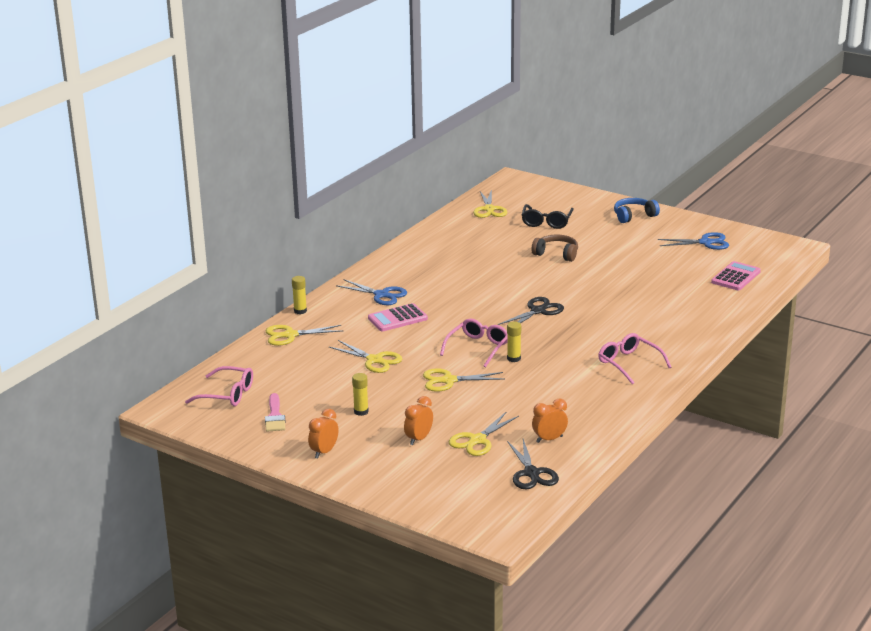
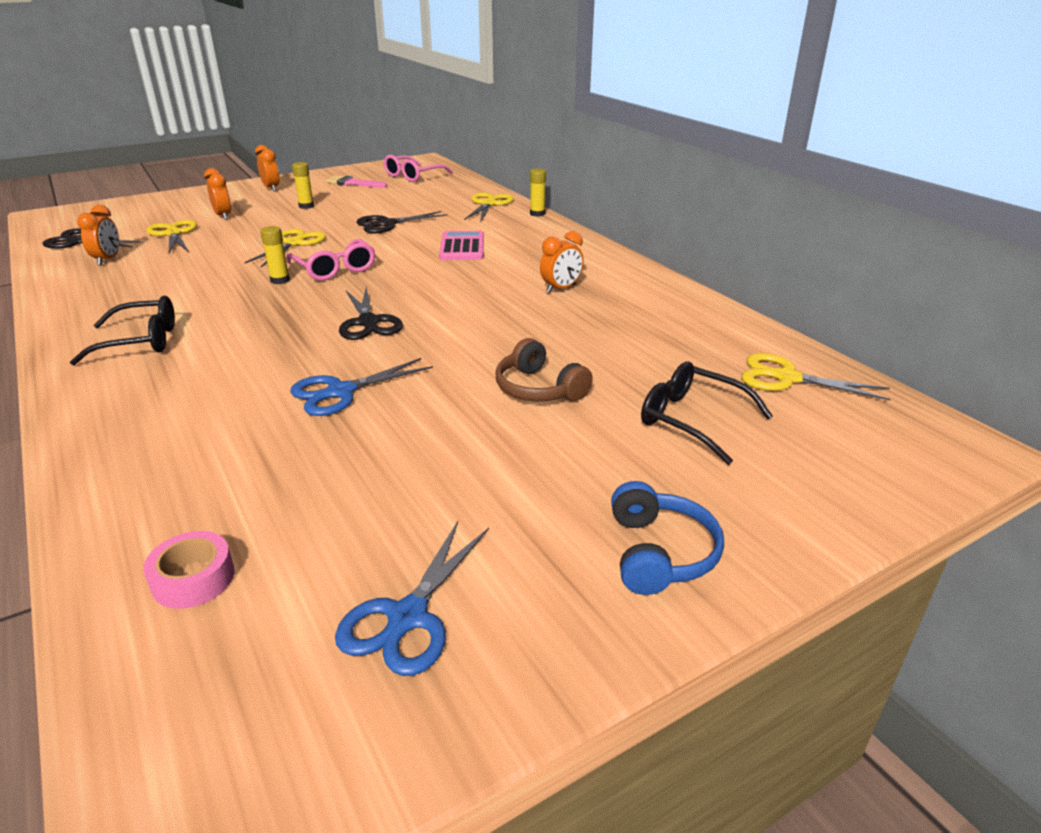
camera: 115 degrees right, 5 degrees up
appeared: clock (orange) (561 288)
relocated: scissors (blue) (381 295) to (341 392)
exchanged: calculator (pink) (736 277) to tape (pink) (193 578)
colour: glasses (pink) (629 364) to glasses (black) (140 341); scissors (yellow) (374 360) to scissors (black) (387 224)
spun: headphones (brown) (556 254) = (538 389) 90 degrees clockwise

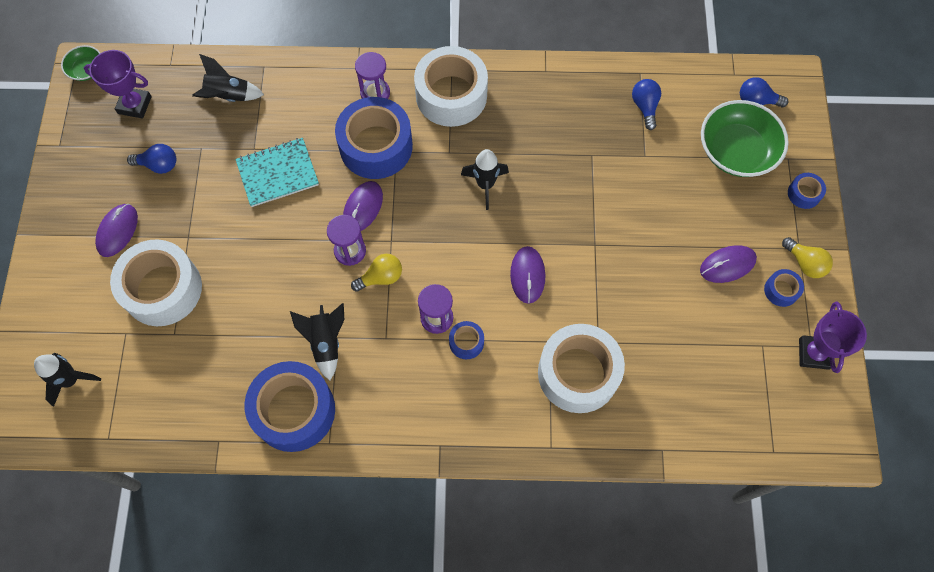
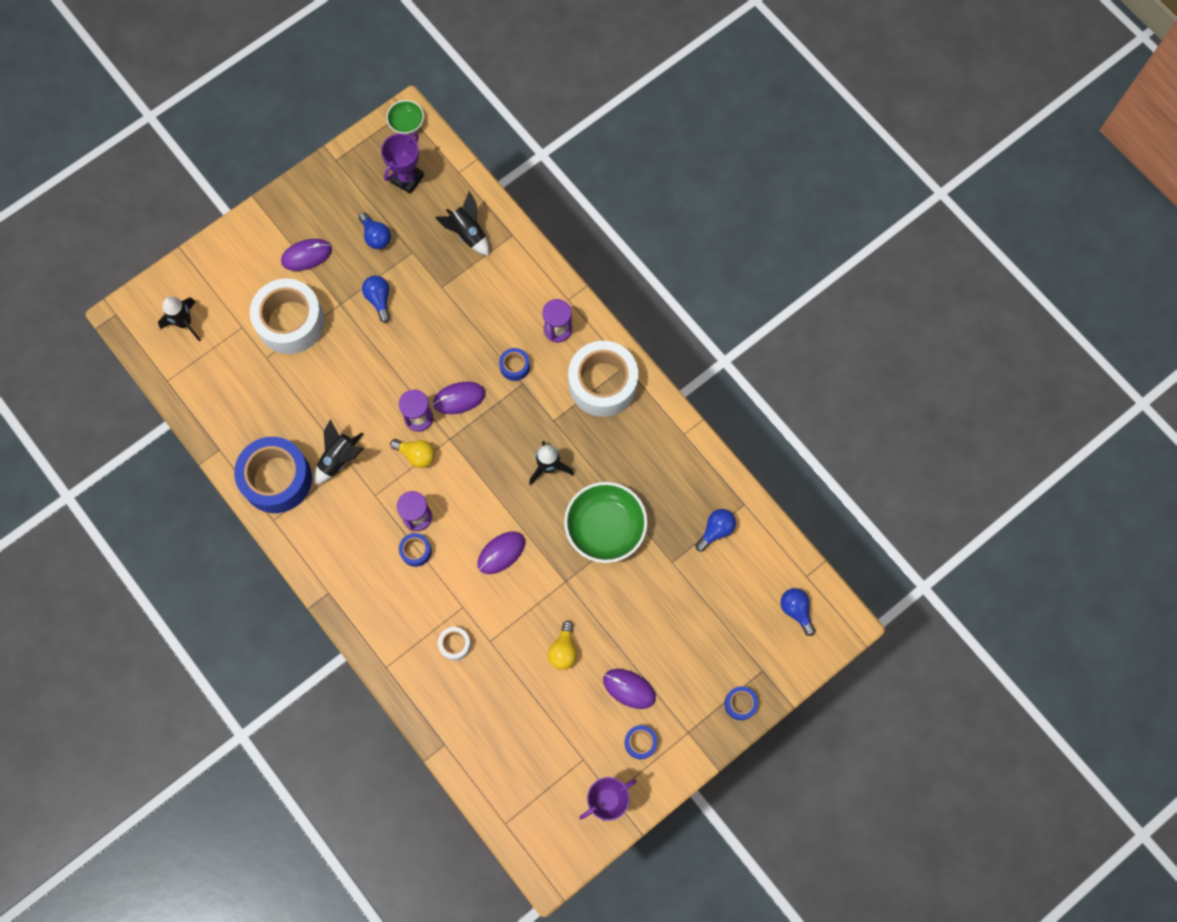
camera: 50 degrees right, 5 degrees up
missing: notebook (turquoise) (278 173)
appeared: light bulb (blue) (379 299)
relocated: light bulb (yellow) (805 263) to (563 650); bowl (green) (736 151) to (605 527)
spun: trophy (purple) (134 105) = (407 179) 60 degrees clockwise
size: tape (white) (578 373) = (455 644) x0.44; tape (blue) (376 146) = (515 366) x0.44

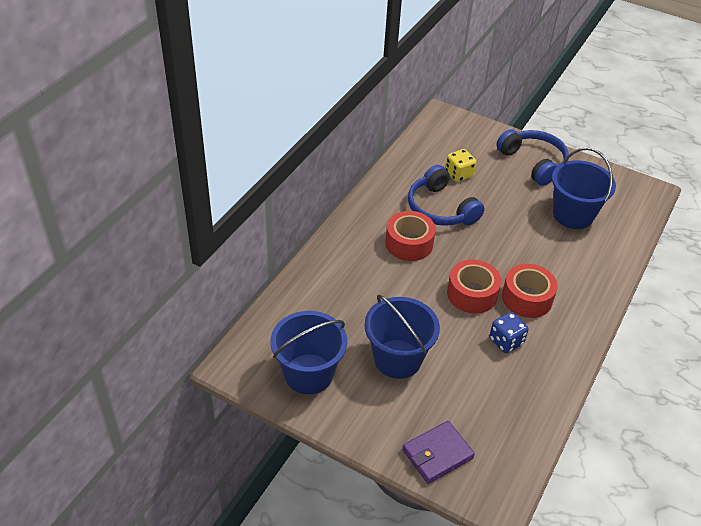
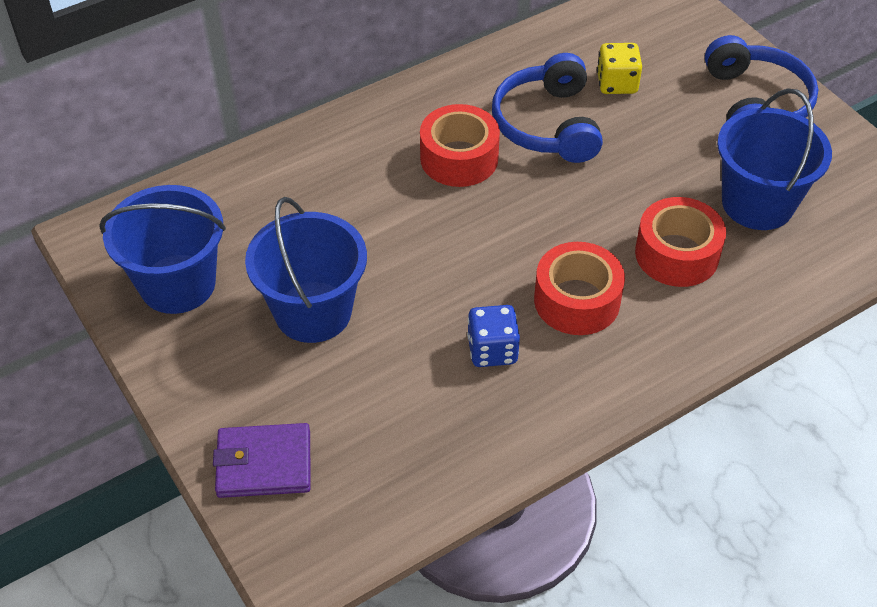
camera: 30 degrees right, 5 degrees up
relocated: tape (red) (472 294) to (676 254)

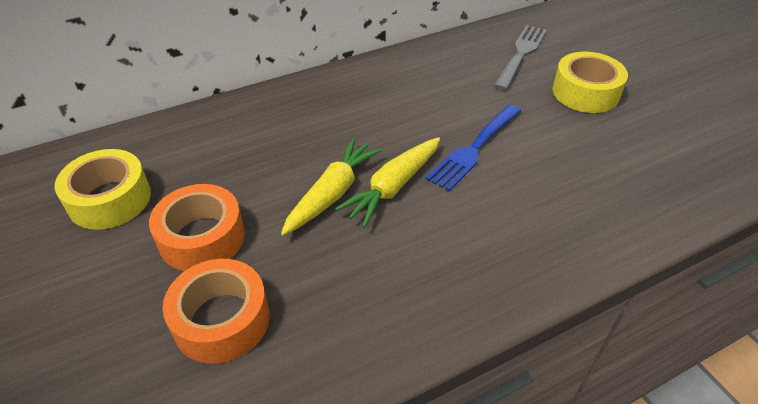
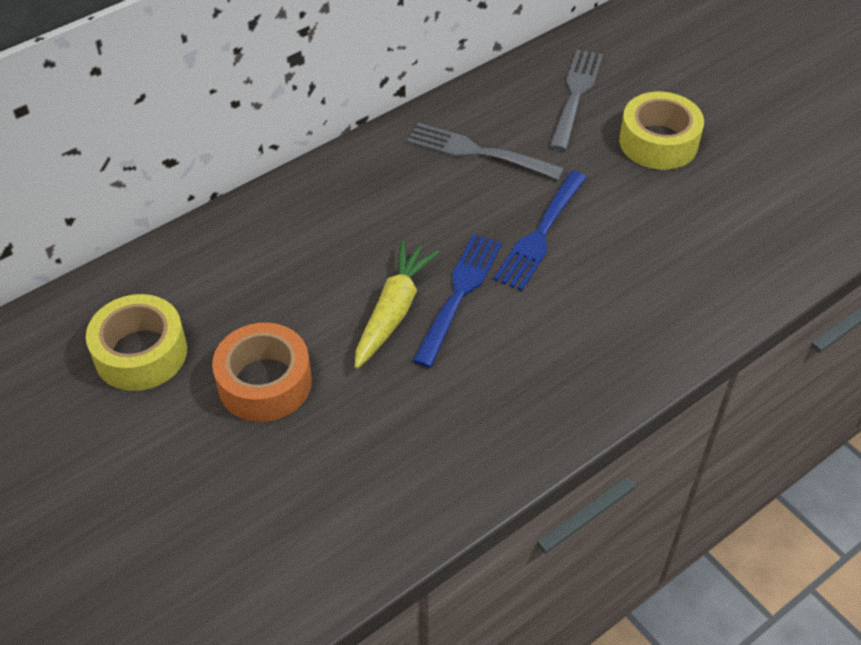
camera: 10 degrees left, 5 degrees up
missing: tape (orange) (221 320)
appeared: fork (grey) (478 152)
exchanged: carrot (yellow) (393 187) to fork (blue) (459 294)

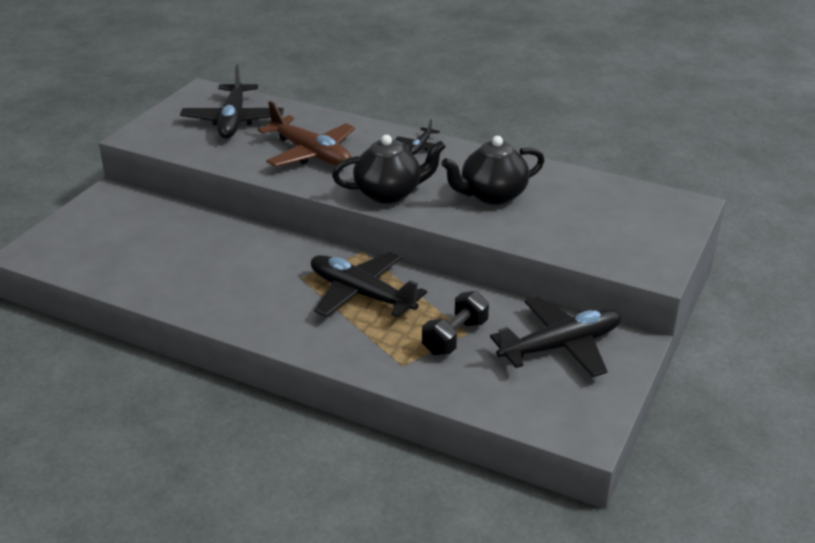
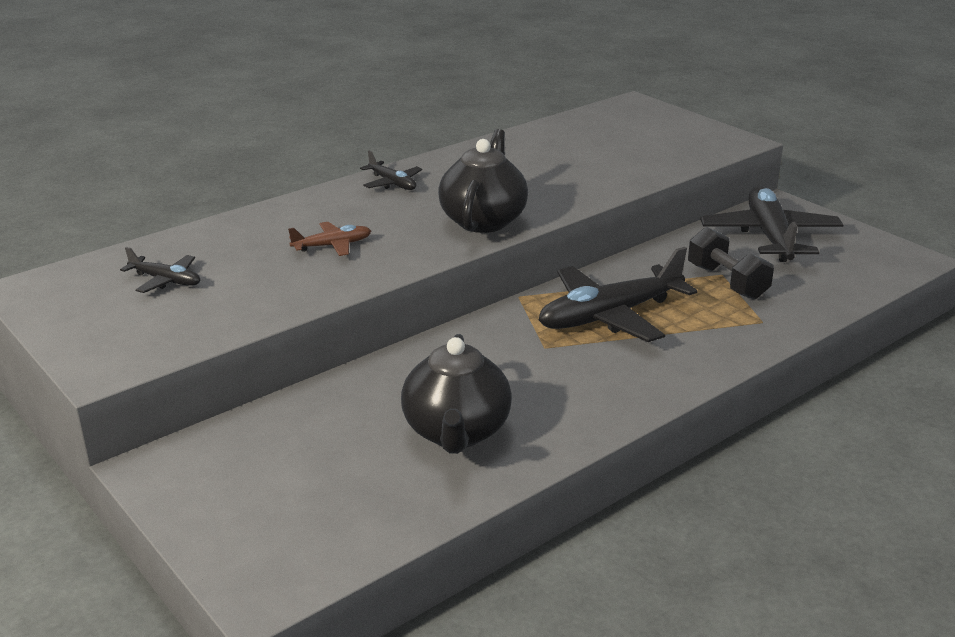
camera: 65 degrees left, 5 degrees down
relocated: teapot (black) (492 195) to (456 432)
size: plane (black) (233 121) = (166 280) x0.48; plane (brown) (311 153) = (333 246) x0.48

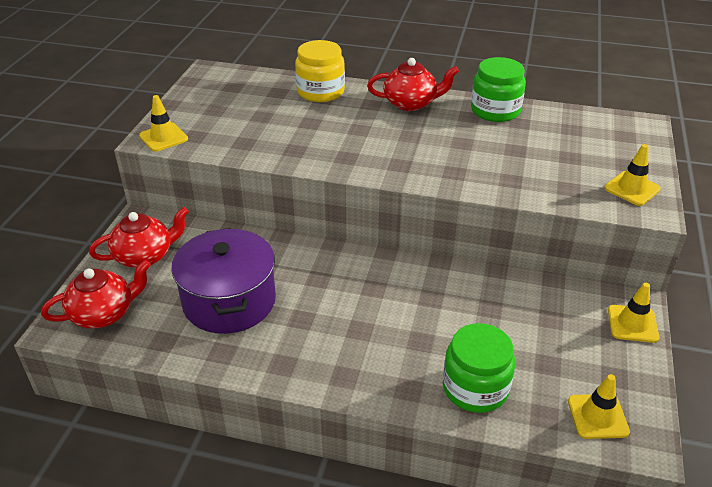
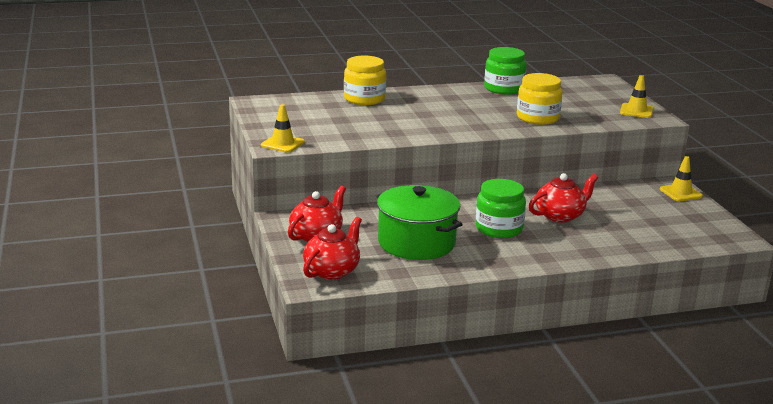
camera: 30 degrees left, 15 degrees down
missing: traffic cone (yellow) (597 416)
appeared: jar (yellow) (537 118)
relocated: jar (green) (475 388) to (499 228); teapot (red) (411 103) to (560 216)
colour: pot (purple) (229 301) to pot (green) (416 242)

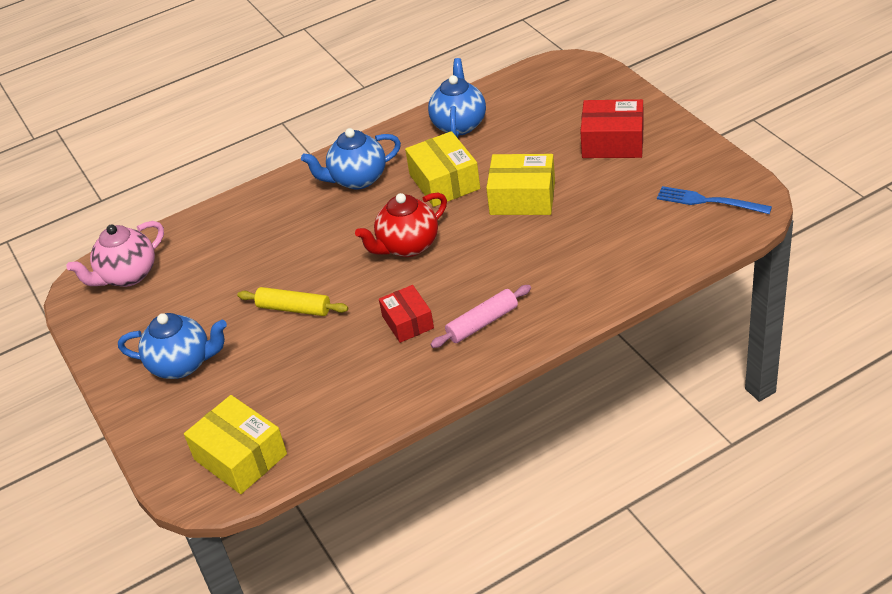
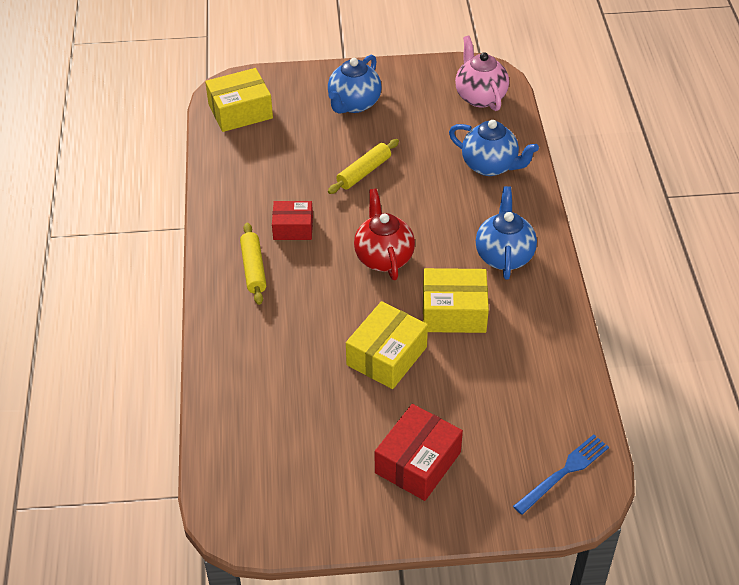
camera: 110 degrees right, 5 degrees up
relocated: teapot (blue) (459 124) to (490 166); fork (blue) (709 201) to (563 473)
colour: rolling pin (pink) (482 323) to rolling pin (yellow) (253 268)

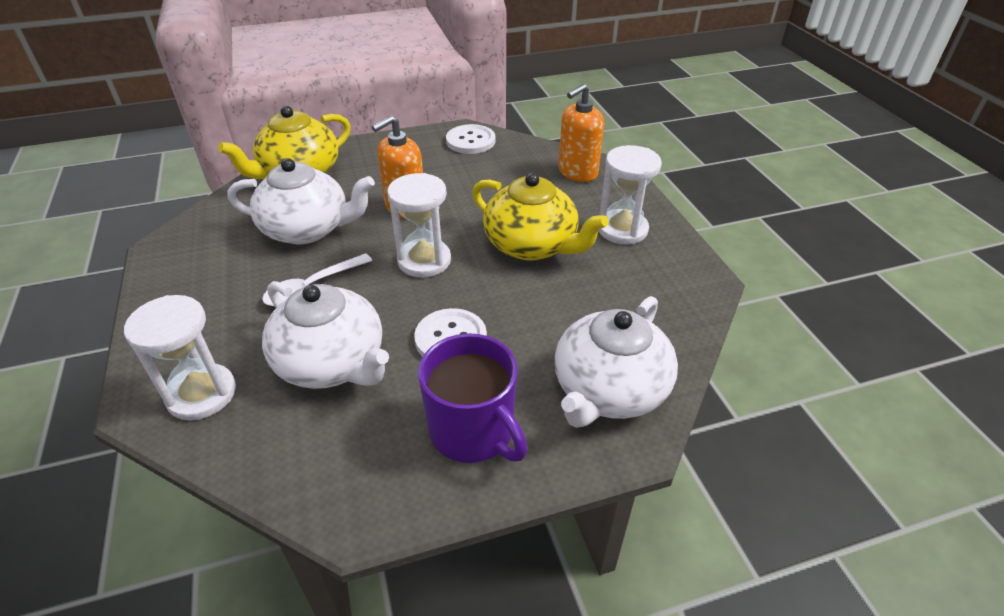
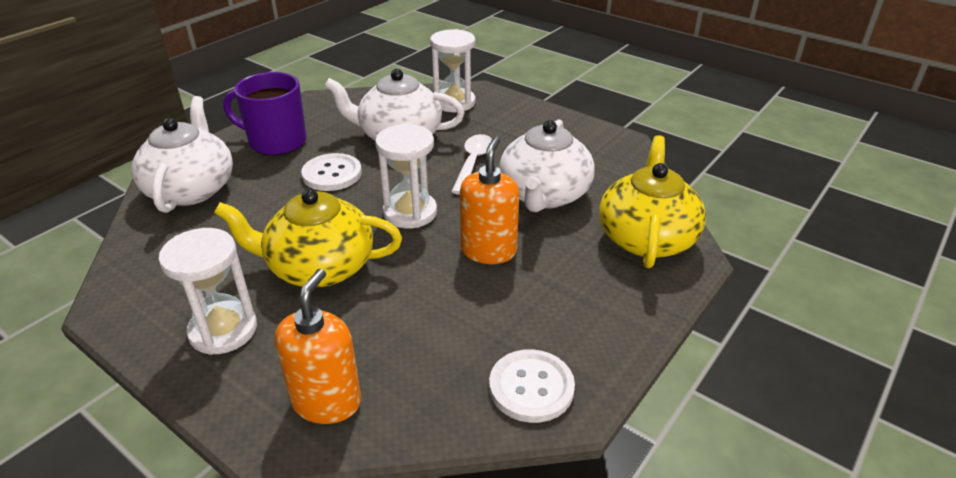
camera: 145 degrees right, 5 degrees down
spun: teapot (white) (307 229) = (544 195) 45 degrees counterclockwise

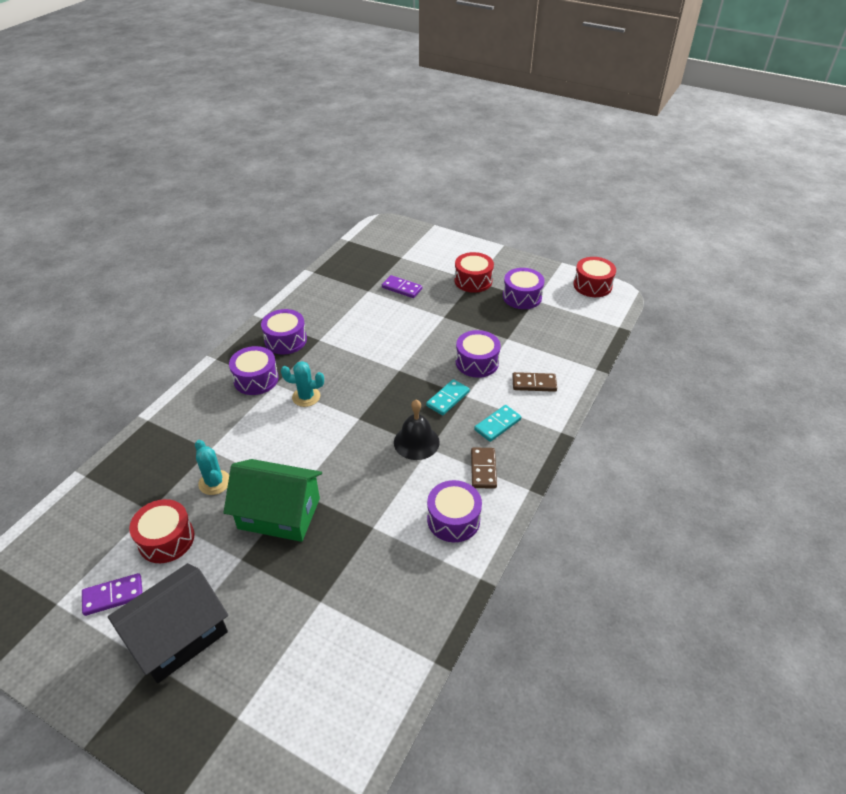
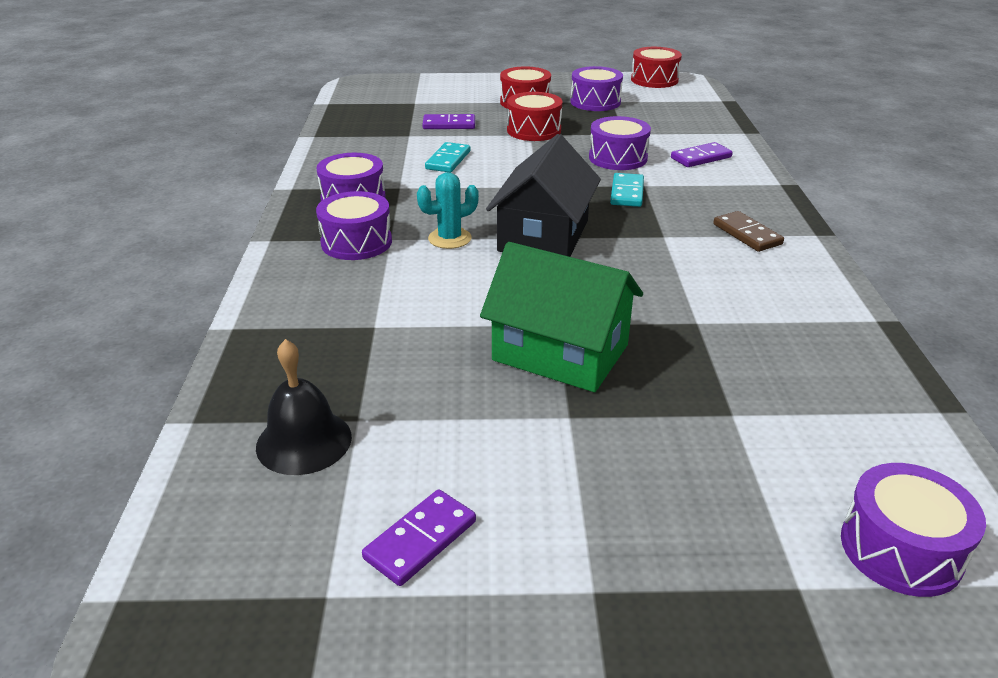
camera: 30 degrees left, 10 degrees down
missing: cactus (turquoise) (214 482)
relocated: bell (black) (416 442) to (304 441); domino (turquoise) (497 425) to (448 160); house (black) (178 635) to (543 236); drum (red) (166 539) to (534 130); drum (purple) (453 519) to (901 549)
colour: domino (brown) (534 383) to domino (purple) (701 157)
spun: house (green) (279 513) = (560 352) 45 degrees clockwise

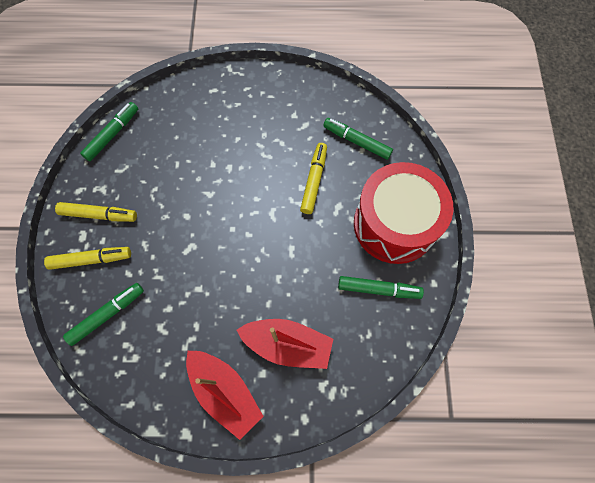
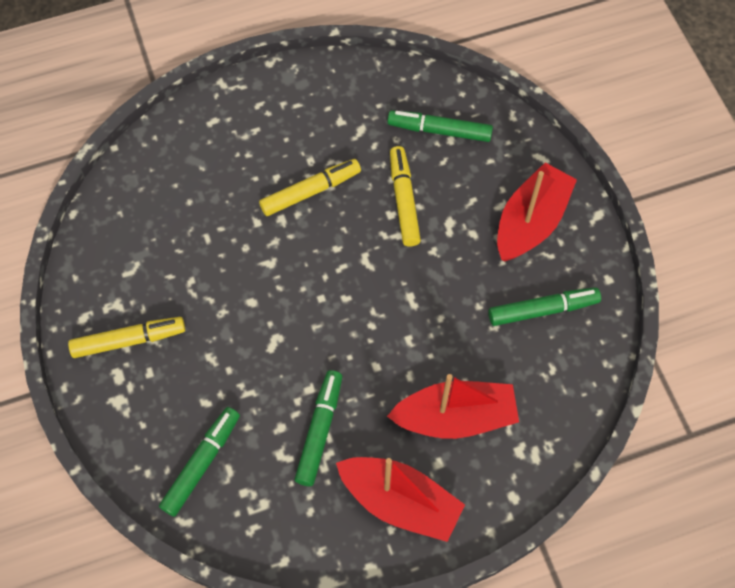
camera: 20 degrees left, 5 degrees down
relocated: marker (yellow) (91 259) to (310 191); marker (green) (112 134) to (319 430)
exchanged: drum (red) (394 224) to boat (red) (531 222)

